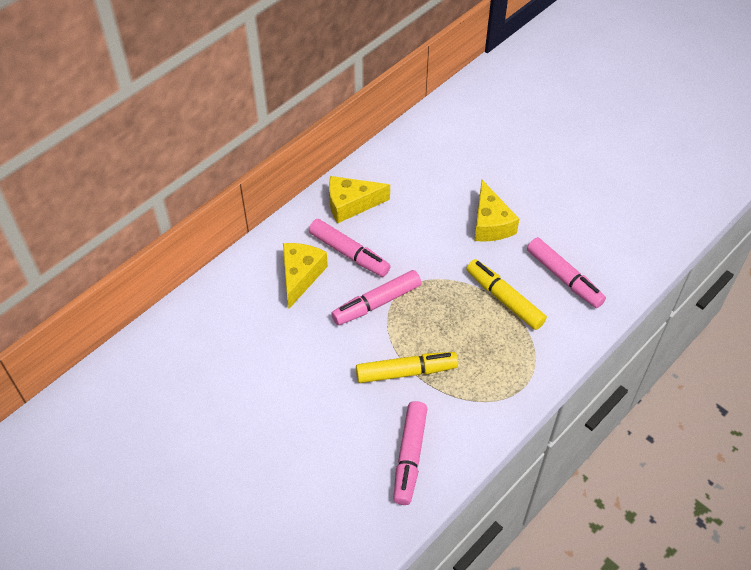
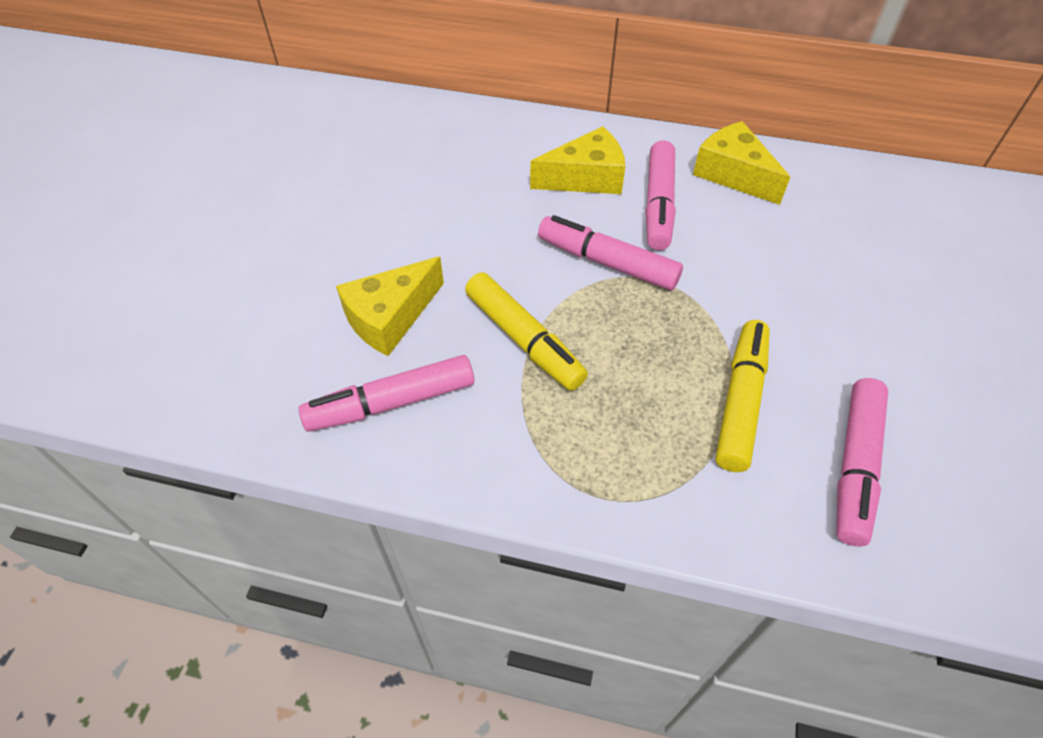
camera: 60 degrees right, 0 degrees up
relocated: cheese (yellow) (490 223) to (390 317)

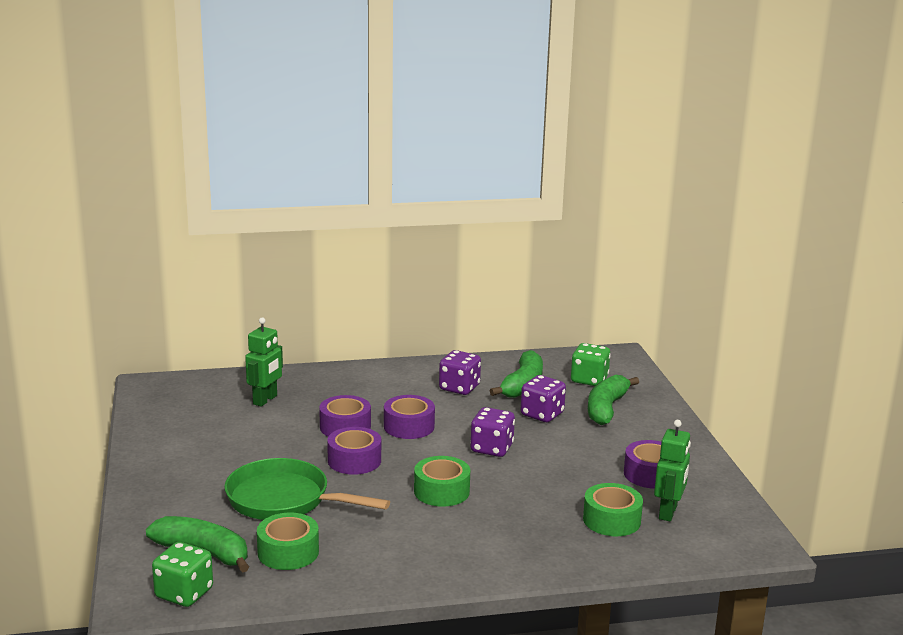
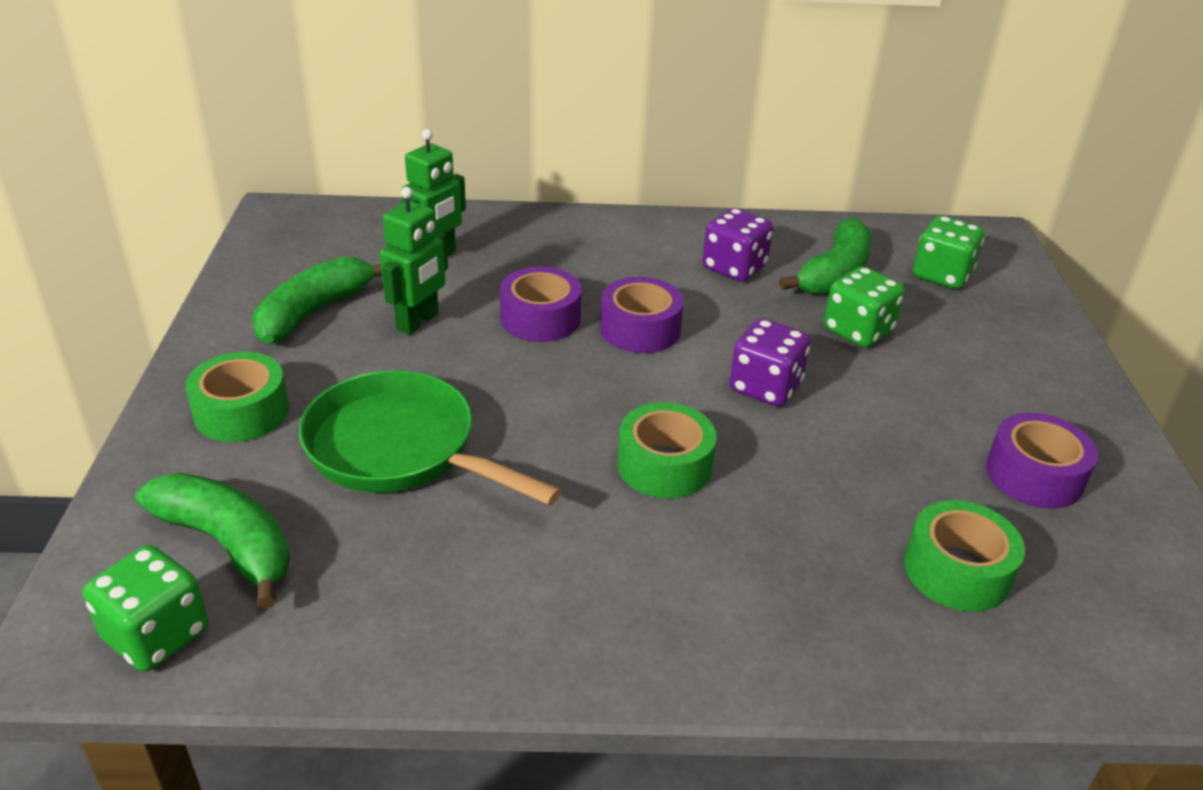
camera: 10 degrees right, 15 degrees up
missing: tape (purple) (354 460)
relocated: tape (green) (288 552) to (241 412); banana (green) (606 408) to (314 312); robot (green) (668 512) to (418 322)
colour: dice (purple) (542 414) to dice (green) (858 331)

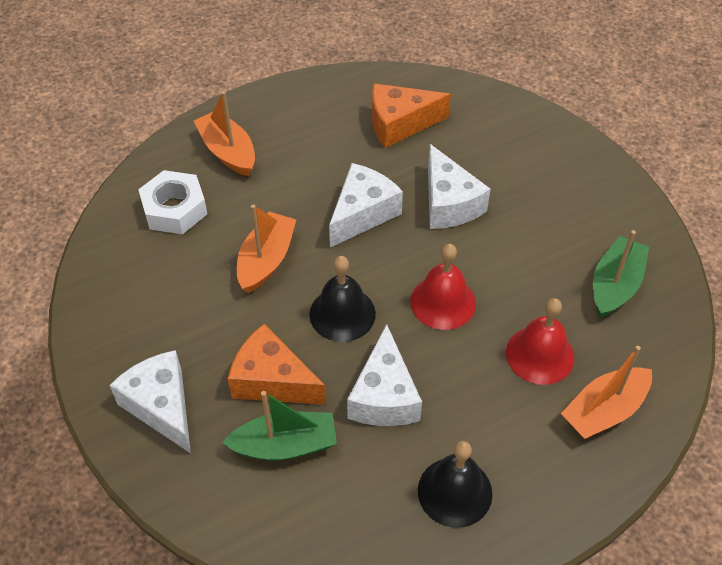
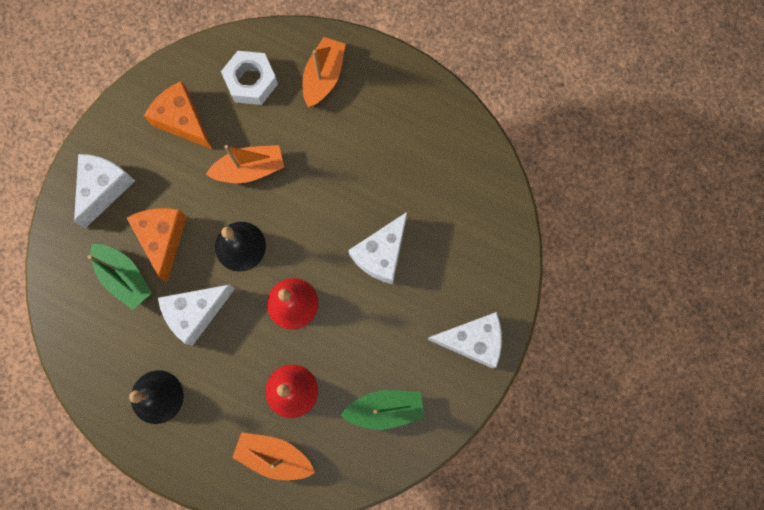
camera: 55 degrees right, 25 degrees up
relocated: cheese (orange) (400 124) to (183 121); cheese (white) (362 213) to (472 340)

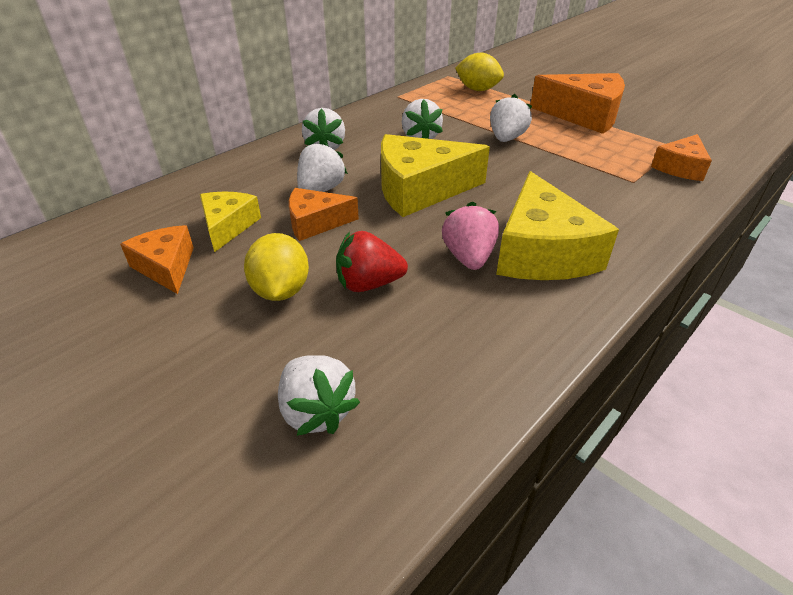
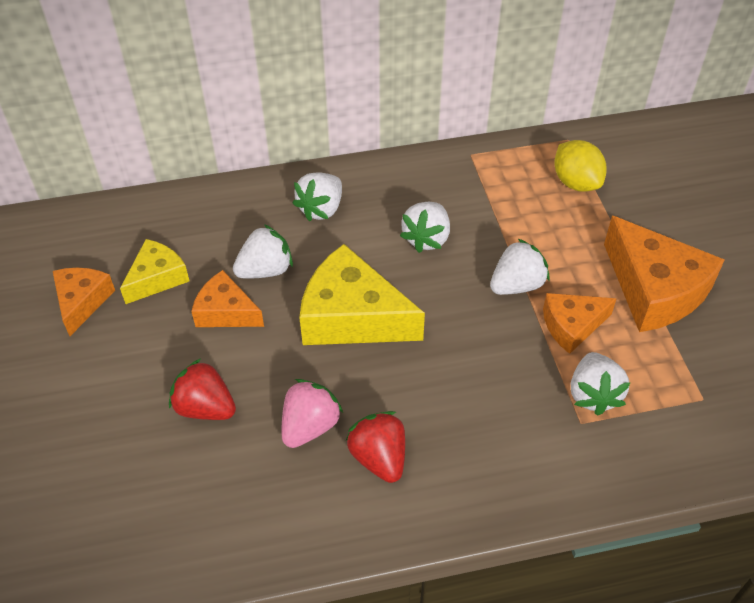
camera: 35 degrees right, 10 degrees up
missing: lemon (yellow) (281 290)
relocated: cheese (orange) (680 167) to (572 326); strawberry (white) (316 411) to (593 394)
exchanged: cheese (yellow) (542 252) to strawberry (red) (379 458)

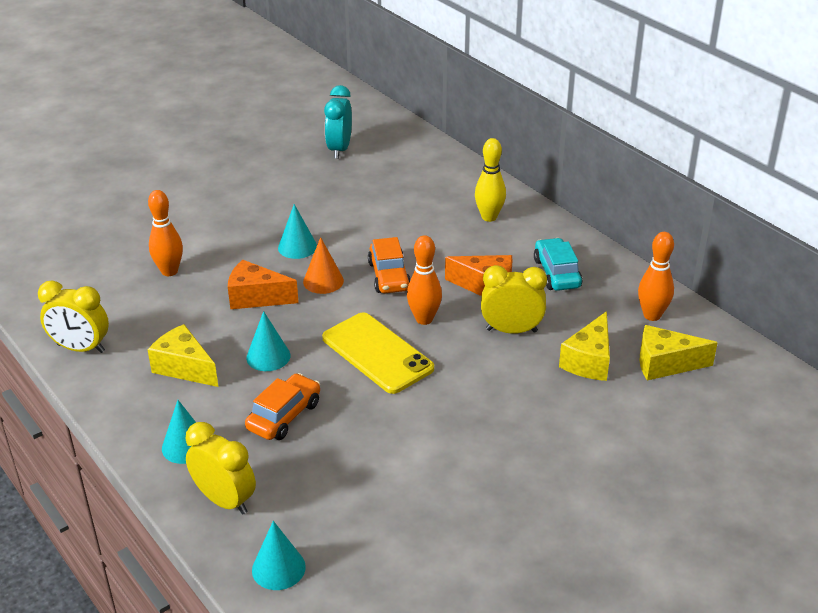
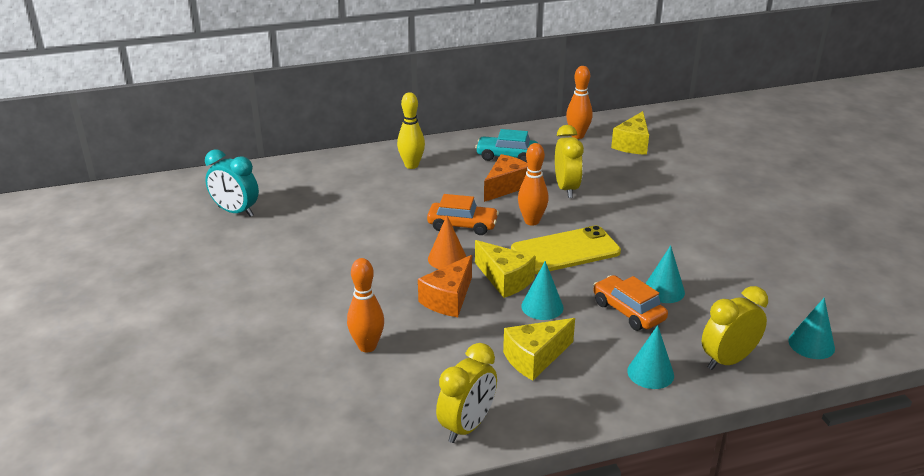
camera: 70 degrees left, 5 degrees down
relocated: cheese (yellow) (589 361) to (505 280); cone (turquoise) (297 247) to (664 290)
spun: clock (yellow) (511 330) = (566 189) 150 degrees clockwise

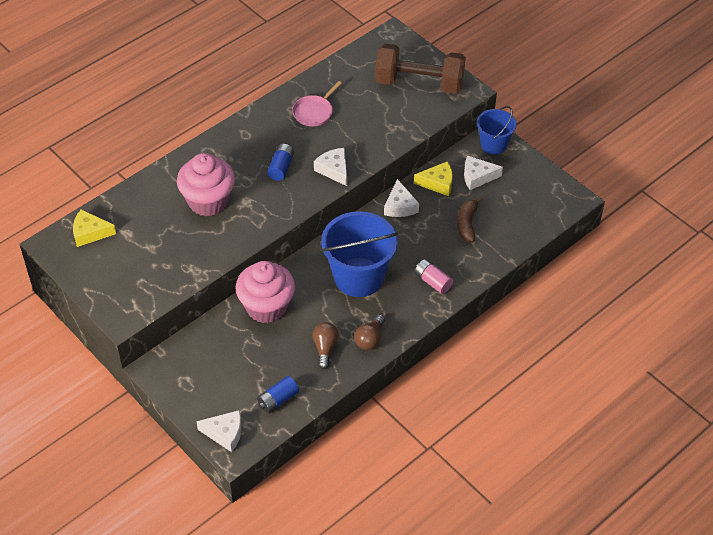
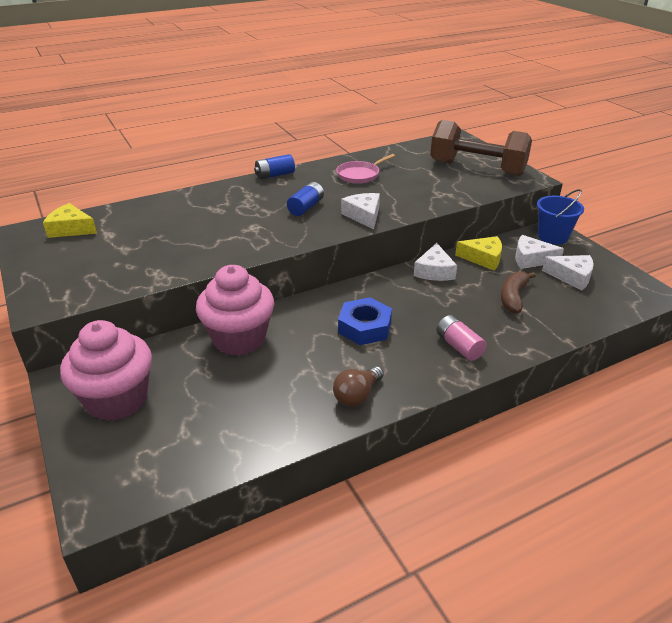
camera: 15 degrees right, 15 degrees down
missing: light bulb (brown) (325 348)
relocated: cupcake (pink) (208 201) to (117 399); battery (blue) (278 400) to (275 175); cheese (white) (225 433) to (572 277)
exchanged: bucket (blue) (358 277) to nut (blue) (364 327)

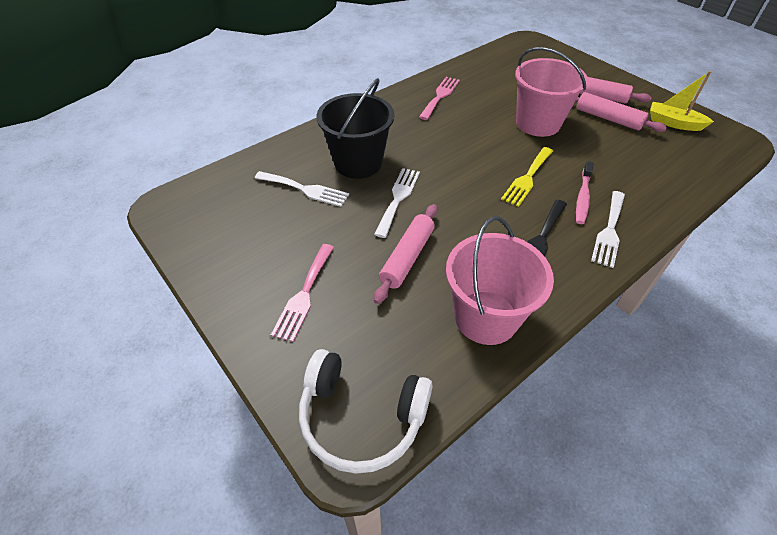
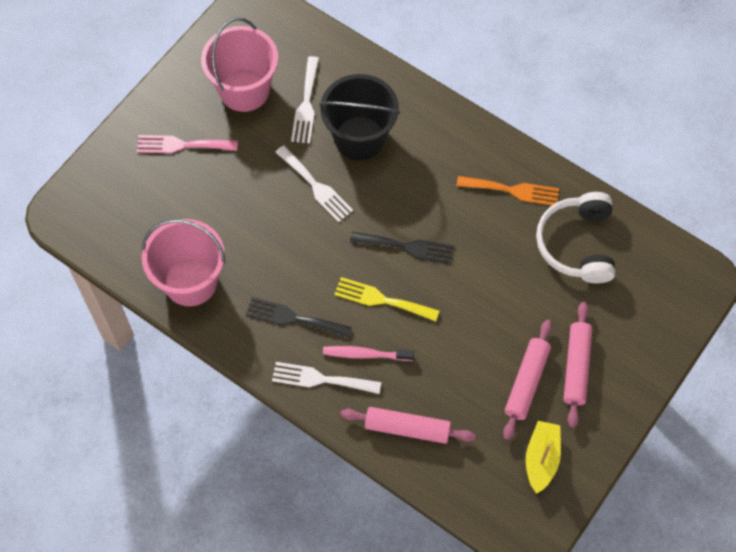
camera: 75 degrees right, 15 degrees up
appeared: fork (black) (407 247)
relocated: bucket (pink) (538 123) to (244 90); rolling pin (pink) (407 257) to (407 428); headphones (white) (361 417) to (577 244)
colour: fork (pink) (440 96) to fork (orange) (512 190)
spun: fork (white) (398 198) = (316 186) 45 degrees clockwise

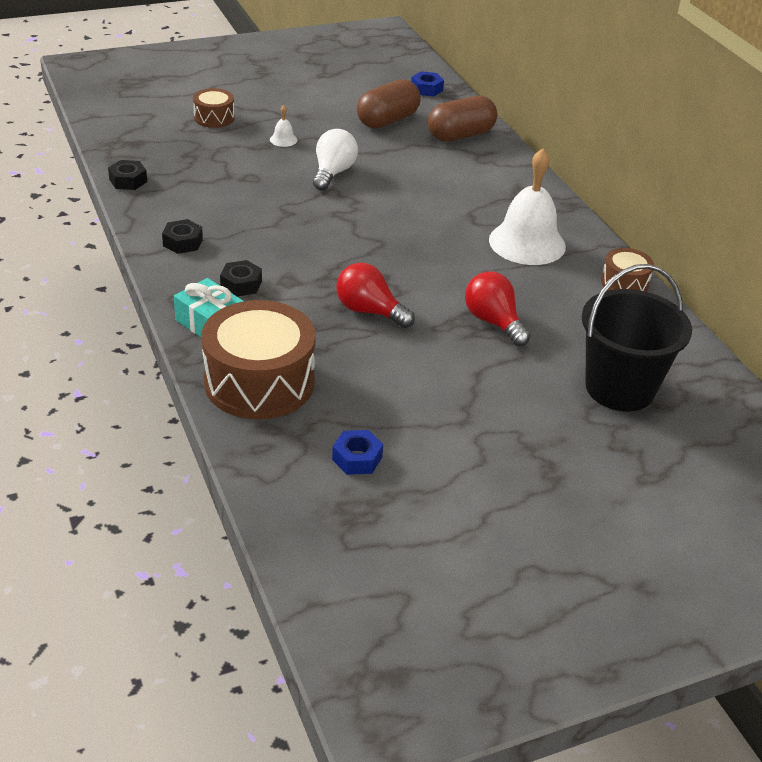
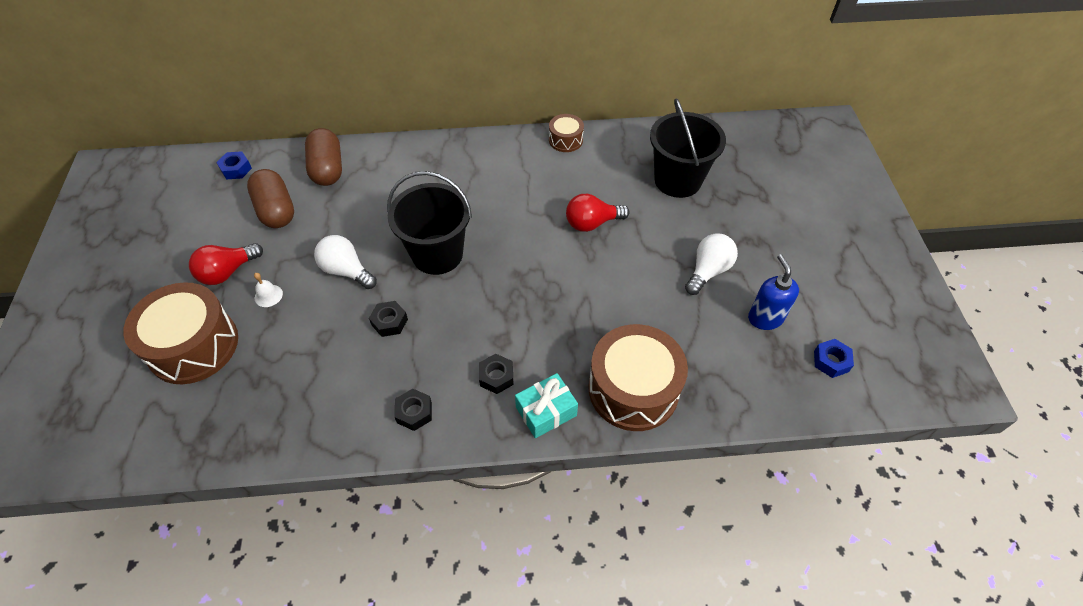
camera: 70 degrees left, 15 degrees up
missing: bell (white) (527 243)
appeared: bucket (black) (437 254); light bulb (white) (708 271); soap dispenser (blue) (765 318)
relocated: light bulb (red) (369 311) to (227 272); nut (black) (128 180) to (389 322); nut (blue) (357 458) to (831 361)
size: drum (brown) (214 118) = (193 345) x2.02

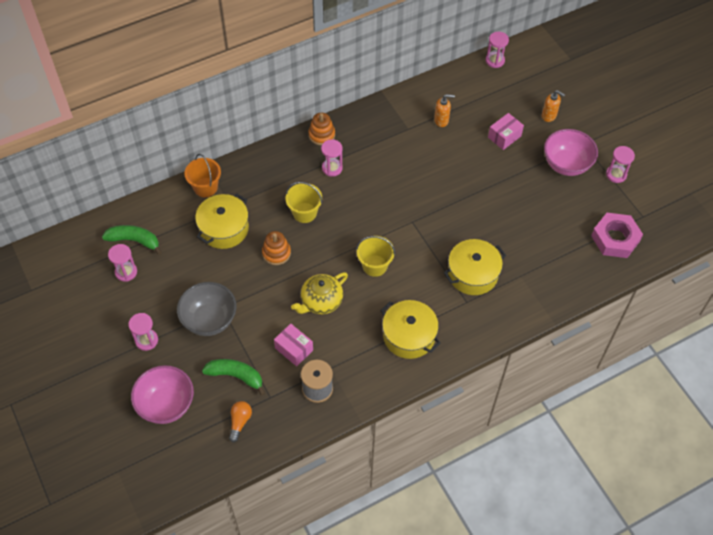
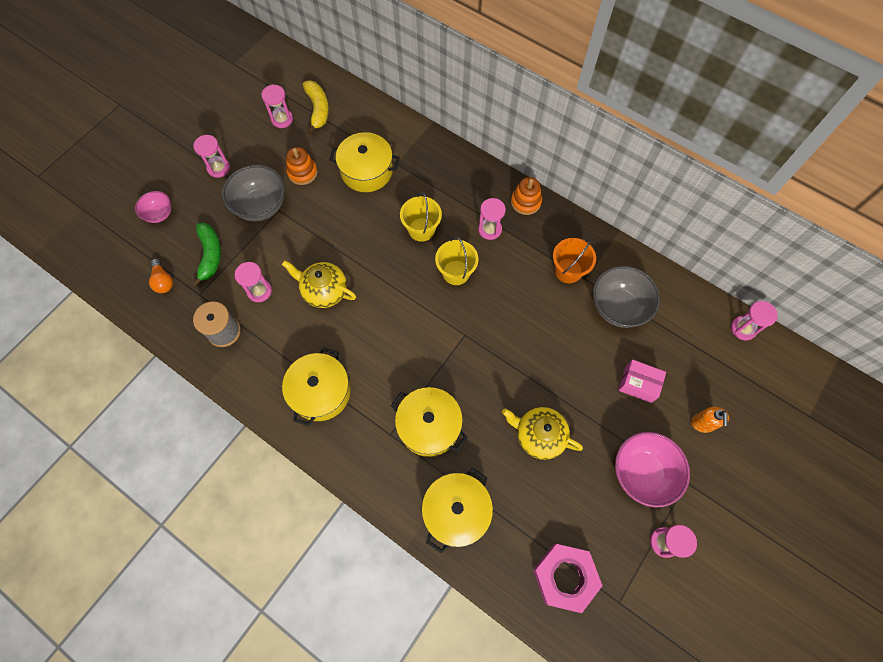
camera: 65 degrees right, 10 degrees up
appeared: pot (yellow) (456 511); teapot (yellow) (539 435)
relocated: stacking toy (orange) (276 253) to (302 172); bucket (yellow) (375 265) to (456 272); bucket (orange) (205 187) to (568 271)
exchanged: box (pink) (294 349) to hourglass (pink) (259 291); soap dispenser (orange) (441 120) to bowl (grey) (618 307)
colour: banana (green) (134 240) to banana (yellow) (318 109)
spun: light bulb (orange) (240 422) = (163 281) 75 degrees clockwise
size: bowl (pink) (166 405) = (159 214) x0.57

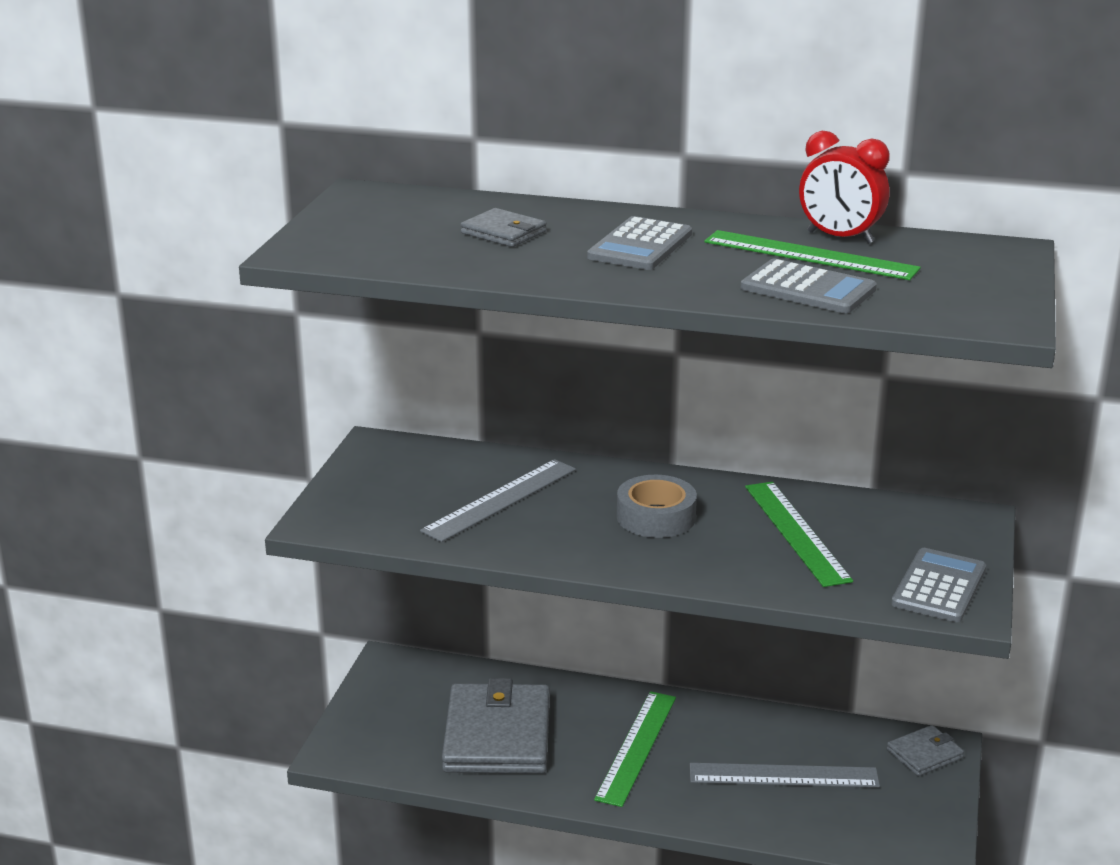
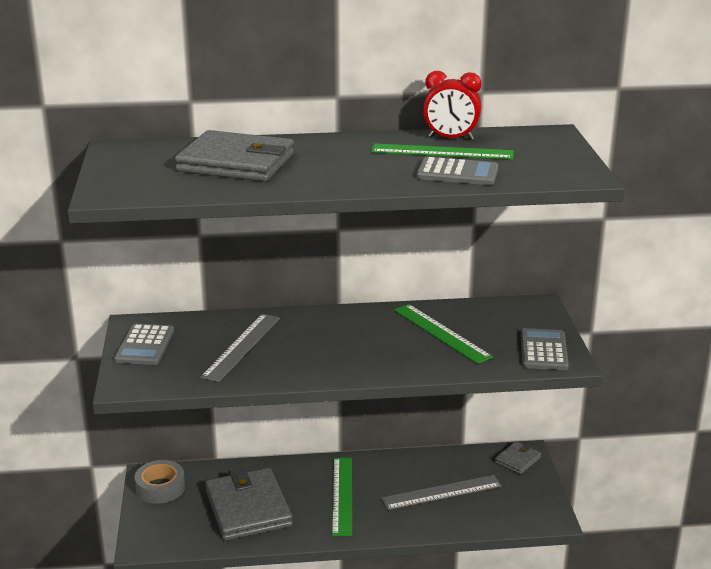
camera: 20 degrees left, 0 degrees up
relocated: calculator (grey) (640 245) to (145 345); tape (grey) (656 517) to (160 488)
size: wallet (grey) (503 232) = (236 163) x2.08

